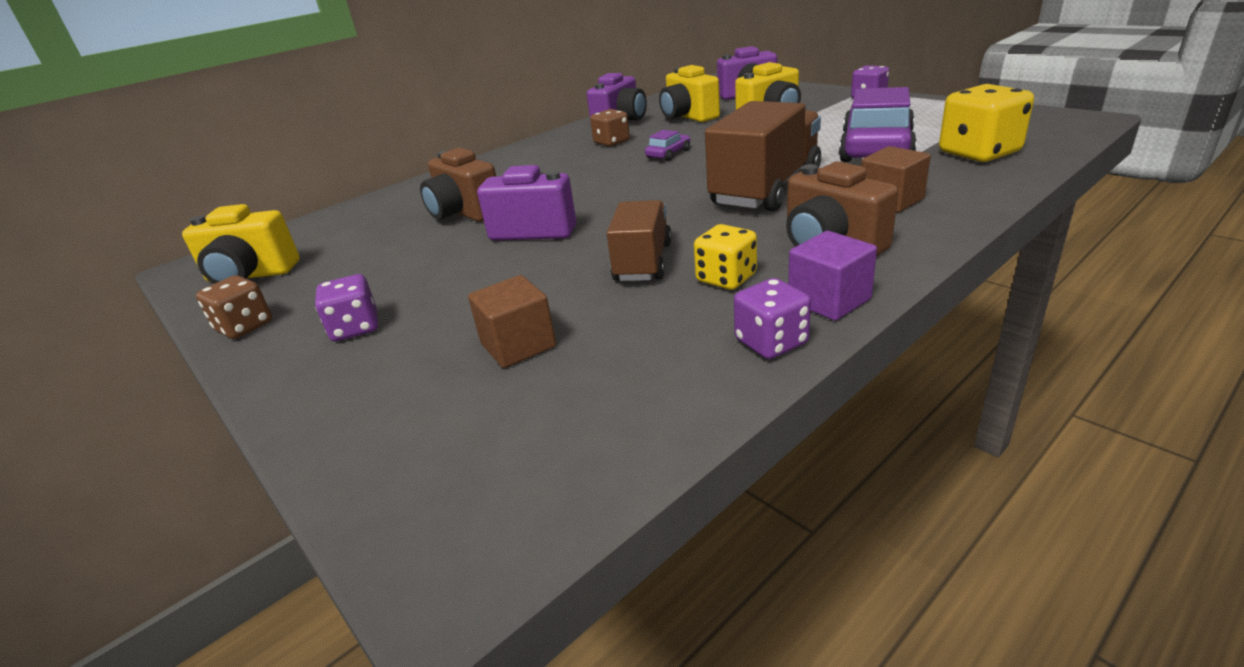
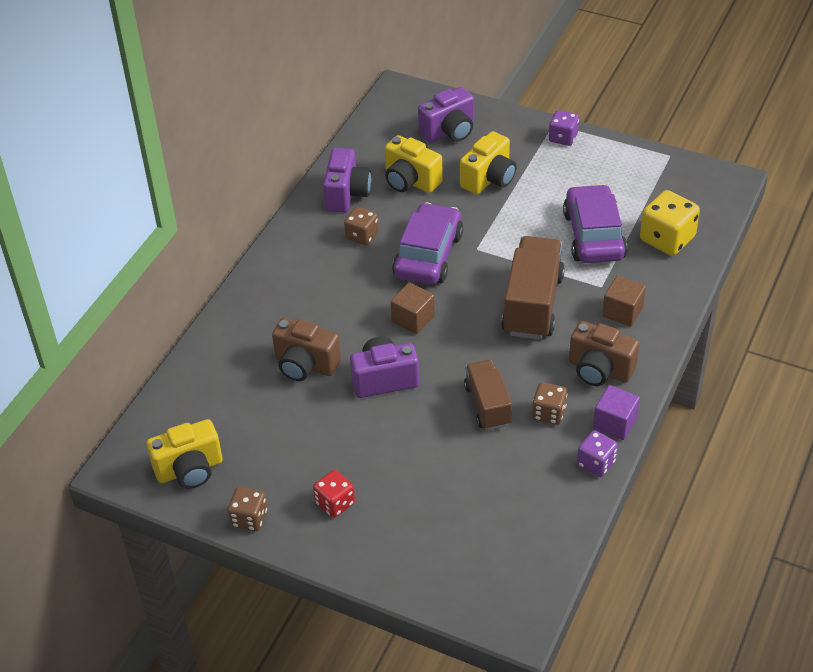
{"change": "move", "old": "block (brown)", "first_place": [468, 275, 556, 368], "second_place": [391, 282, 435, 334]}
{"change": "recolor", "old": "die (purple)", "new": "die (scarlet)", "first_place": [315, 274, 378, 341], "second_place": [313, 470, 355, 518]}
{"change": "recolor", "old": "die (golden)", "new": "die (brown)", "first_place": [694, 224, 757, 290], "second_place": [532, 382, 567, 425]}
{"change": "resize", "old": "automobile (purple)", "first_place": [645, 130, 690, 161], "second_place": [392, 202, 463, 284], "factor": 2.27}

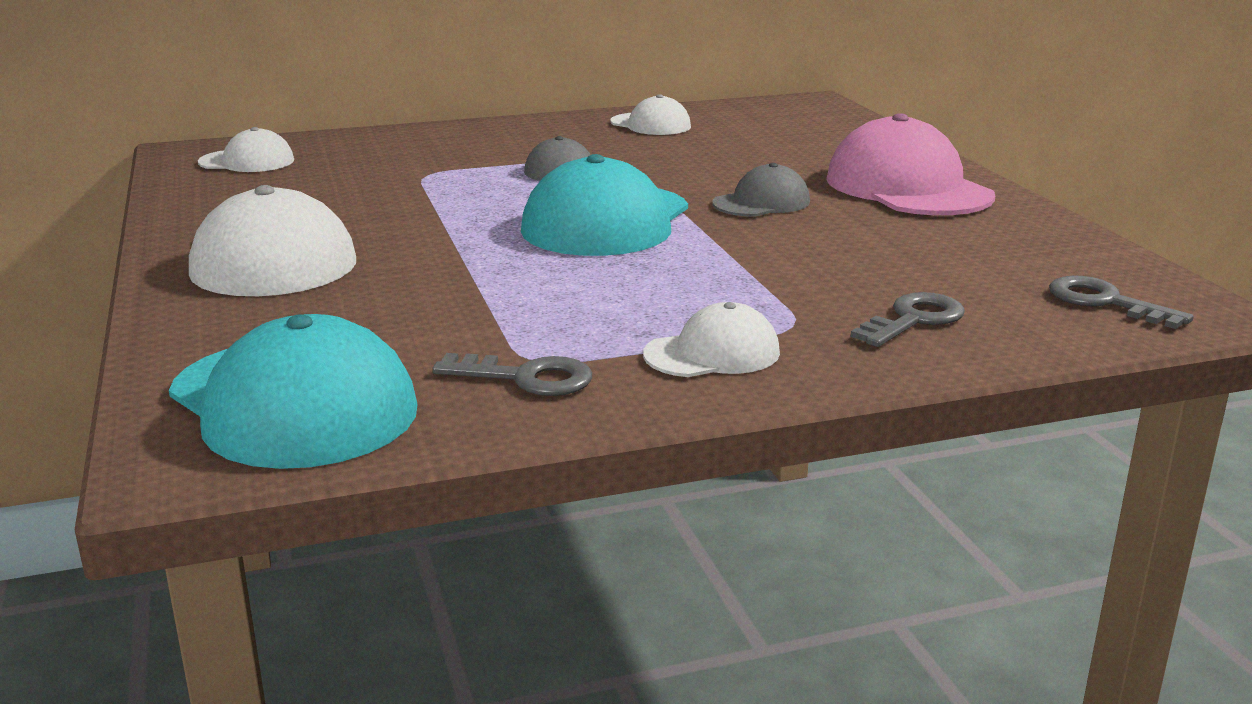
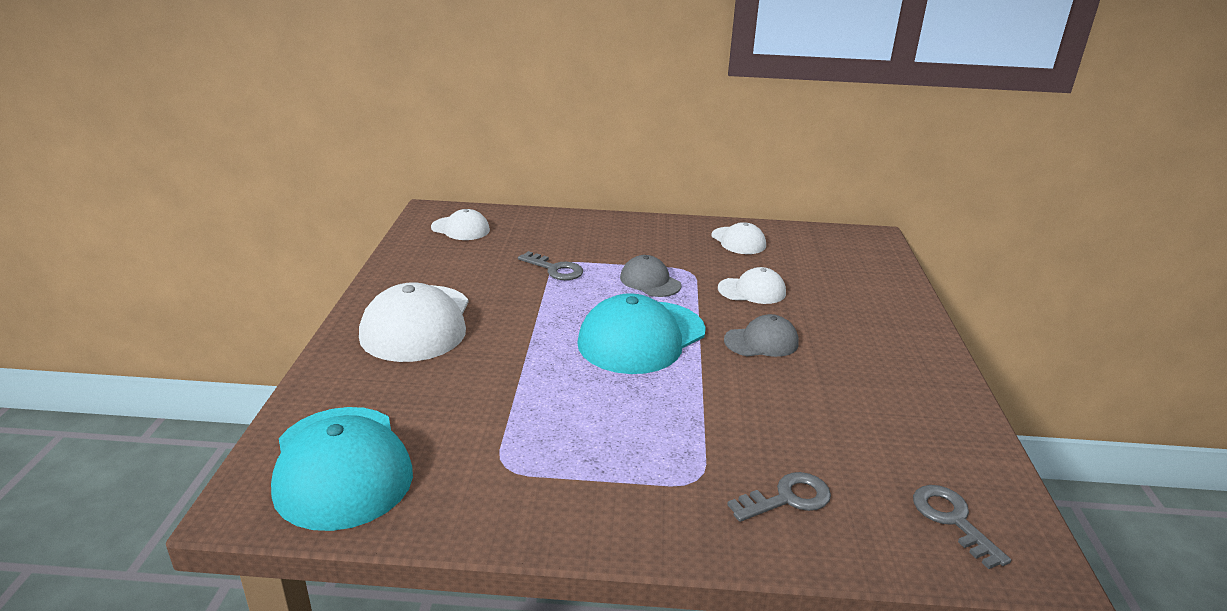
{"change": "delete", "old": "peaked cap (rose-pink)", "first_place": [826, 113, 995, 215]}
{"change": "move", "old": "door key (ash-grey)", "first_place": [432, 353, 592, 396], "second_place": [518, 251, 583, 280]}
{"change": "move", "old": "peaked cap (pure white)", "first_place": [643, 302, 780, 377], "second_place": [718, 267, 786, 304]}

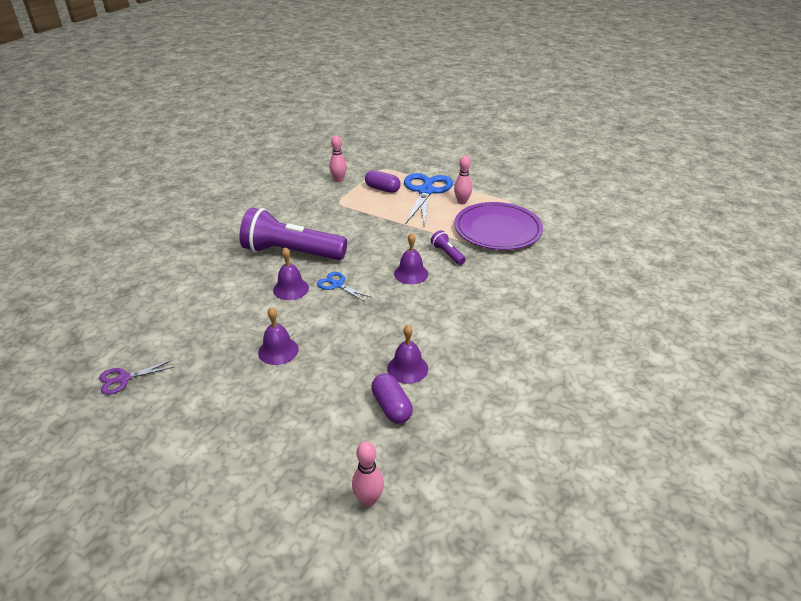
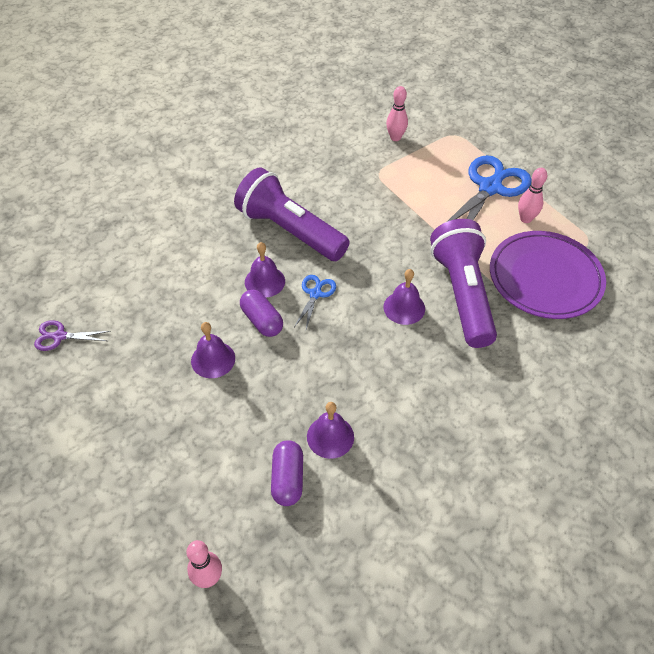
{"change": "move", "old": "pill shape (purple)", "first_place": [365, 170, 401, 193], "second_place": [240, 290, 283, 337]}
{"change": "rotate", "old": "pair of scissors (blue)", "first_place": [317, 272, 372, 302], "second_place": [294, 275, 336, 329], "degrees": 45}
{"change": "resize", "old": "torch (purple)", "first_place": [431, 230, 466, 265], "second_place": [430, 219, 497, 348], "factor": 2.37}

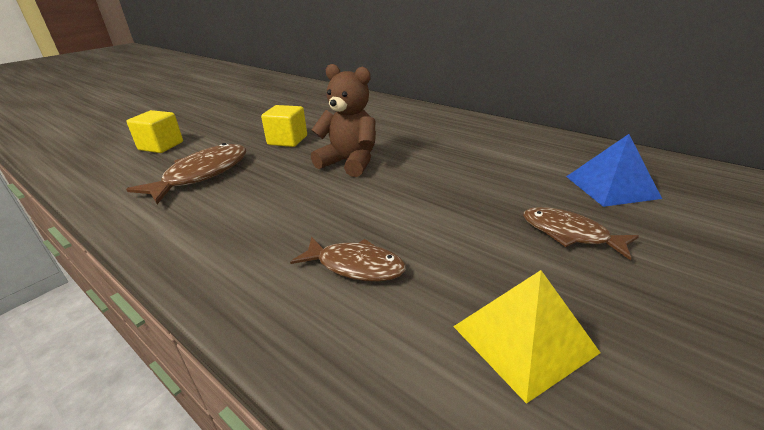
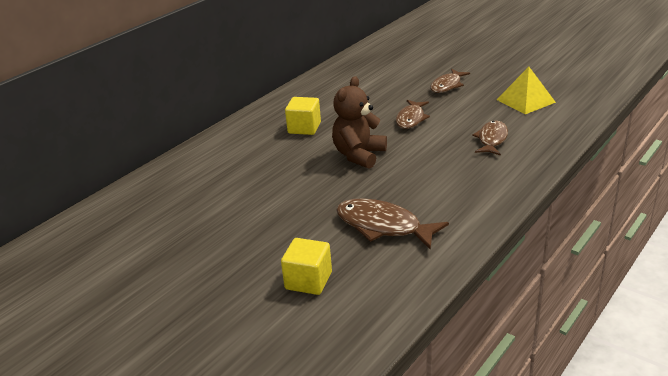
{"change": "delete", "old": "pyramid (blue)", "first_place": [566, 134, 662, 207]}
{"change": "insert", "new": "fish figure (brown)", "second_place": [396, 100, 430, 129]}
{"change": "move", "old": "block (golden)", "first_place": [261, 105, 307, 147], "second_place": [285, 97, 321, 135]}

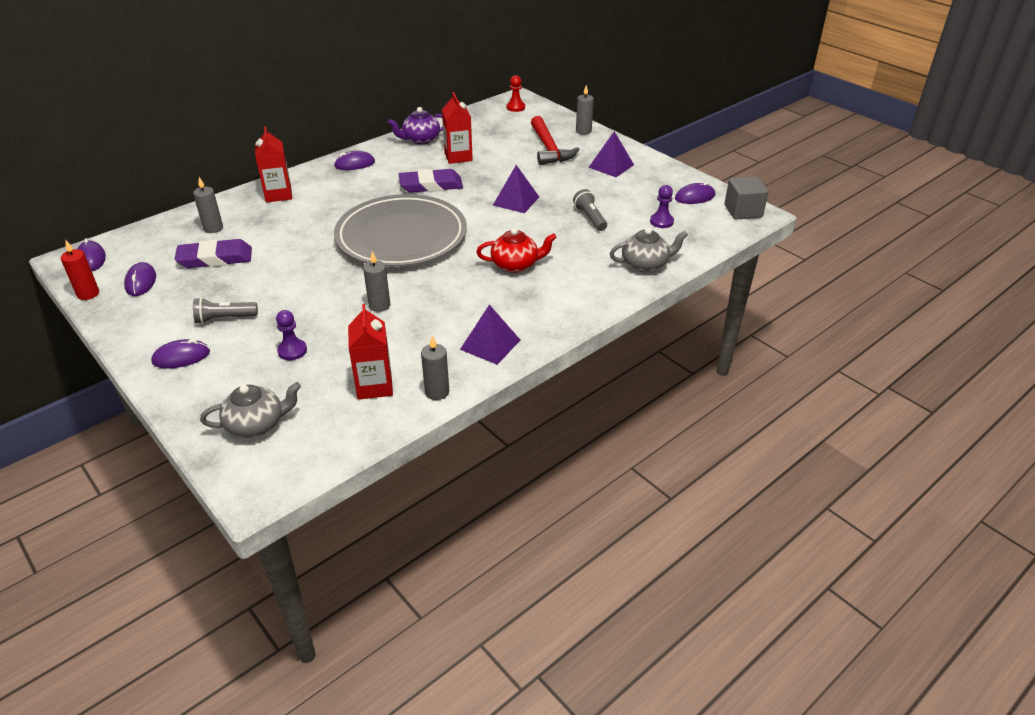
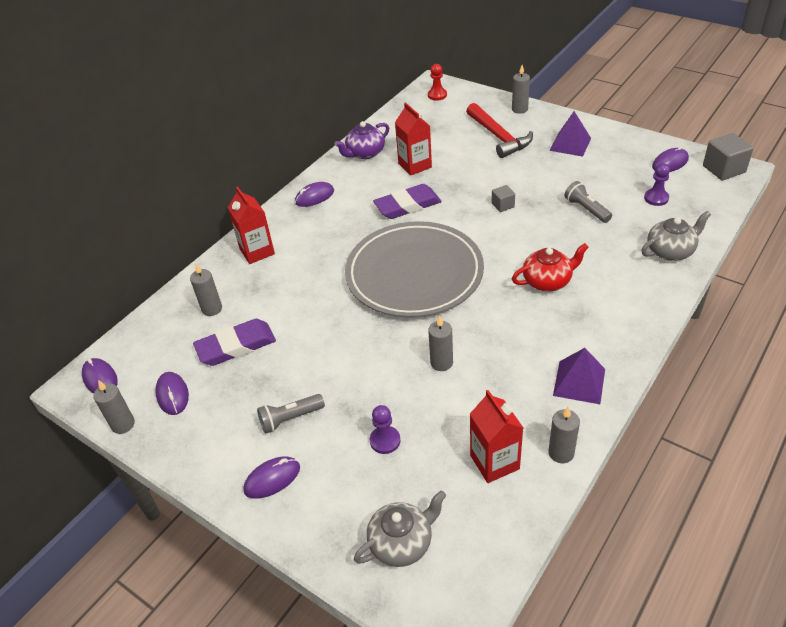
{"change": "replace", "old": "pyramid (purple)", "new": "block (ash-grey)", "first_place": [493, 165, 539, 213], "second_place": [492, 185, 515, 212]}
{"change": "recolor", "old": "pillar candle (scarlet)", "new": "pillar candle (ash-grey)", "first_place": [61, 241, 99, 300], "second_place": [93, 380, 135, 434]}

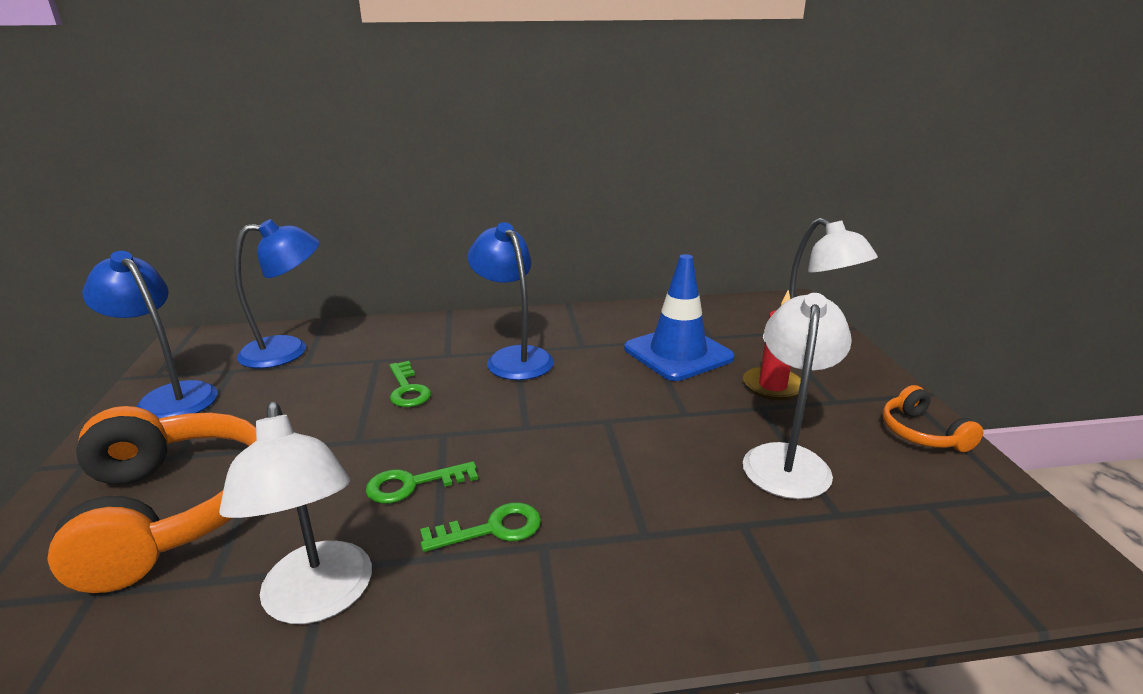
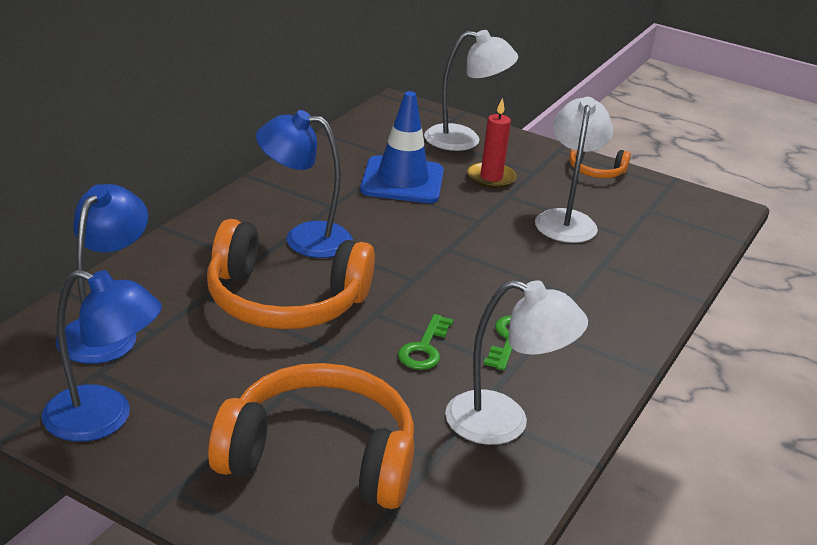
{"change": "replace", "old": "door key (green)", "new": "headphones (bright orange)", "first_place": [389, 361, 431, 407], "second_place": [207, 219, 375, 329]}
{"change": "rotate", "old": "reading lamp (blue)", "first_place": [82, 251, 218, 419], "second_place": [42, 270, 162, 442], "degrees": -150}
{"change": "rotate", "old": "reading lamp (pure white)", "first_place": [743, 293, 852, 499], "second_place": [535, 97, 613, 243], "degrees": 45}

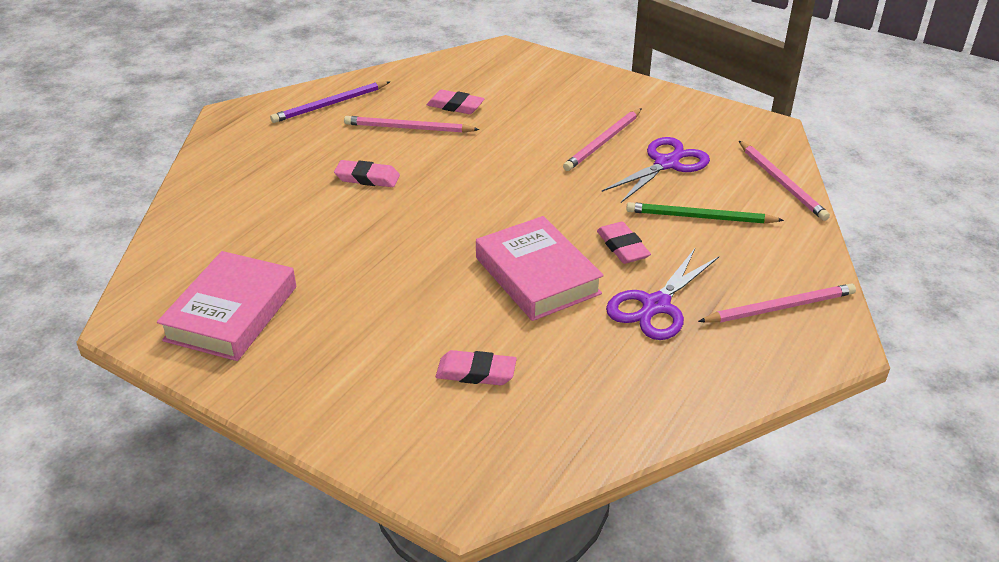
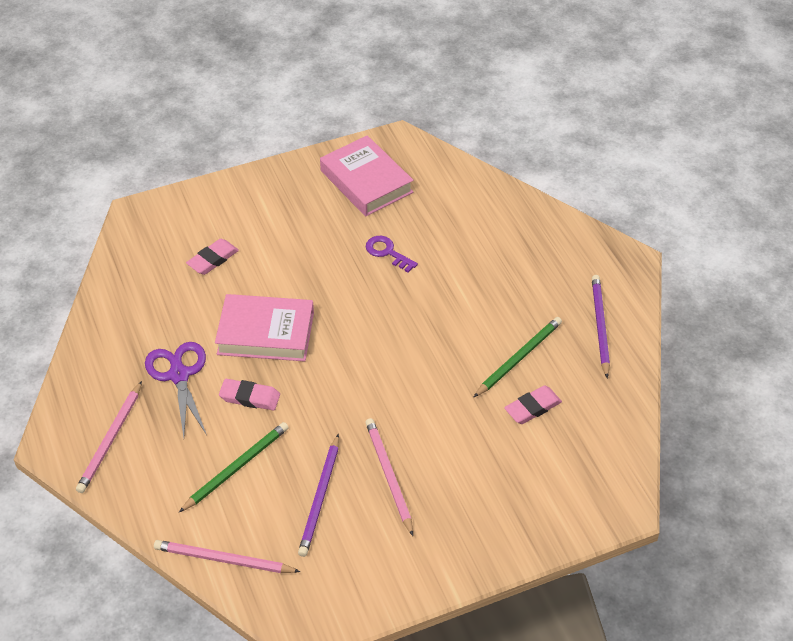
{"change": "delete", "old": "gum eraser (rose-pink)", "first_place": [334, 160, 400, 187]}
{"change": "insert", "new": "door key (purple)", "second_place": [366, 236, 418, 273]}
{"change": "replace", "old": "pair of scissors (purple)", "new": "pencil (purple)", "first_place": [602, 137, 710, 203], "second_place": [298, 434, 339, 557]}
{"change": "recolor", "old": "pencil (rose-pink)", "new": "pencil (green)", "first_place": [344, 116, 480, 133], "second_place": [474, 317, 562, 397]}

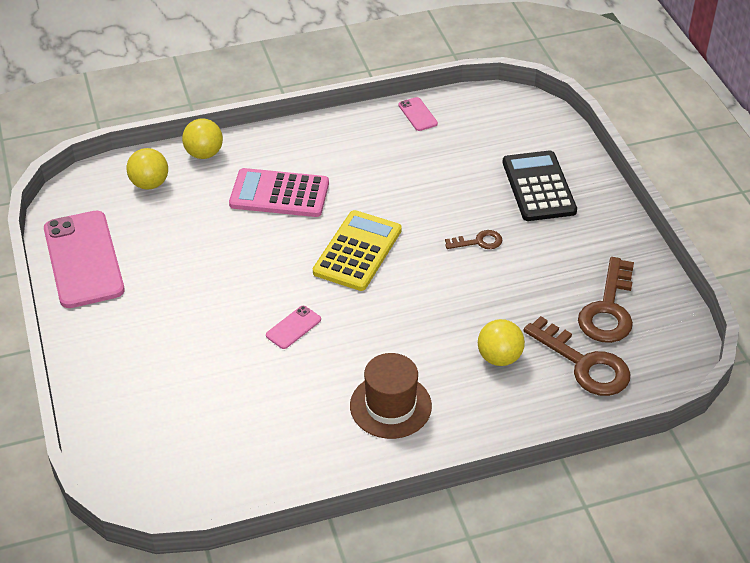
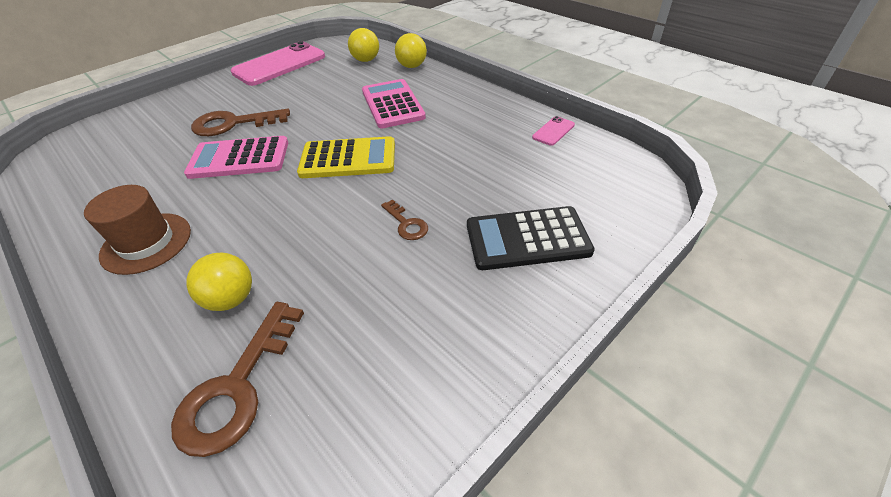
{"change": "move", "old": "door key (brown)", "first_place": [578, 257, 634, 343], "second_place": [191, 109, 290, 136]}
{"change": "replace", "old": "mobile phone (rose-pink)", "new": "pocket calculator (rose-pink)", "first_place": [266, 306, 321, 349], "second_place": [184, 136, 288, 179]}
{"change": "rotate", "old": "pocket calculator (black)", "first_place": [503, 150, 577, 221], "second_place": [467, 206, 595, 270], "degrees": -150}

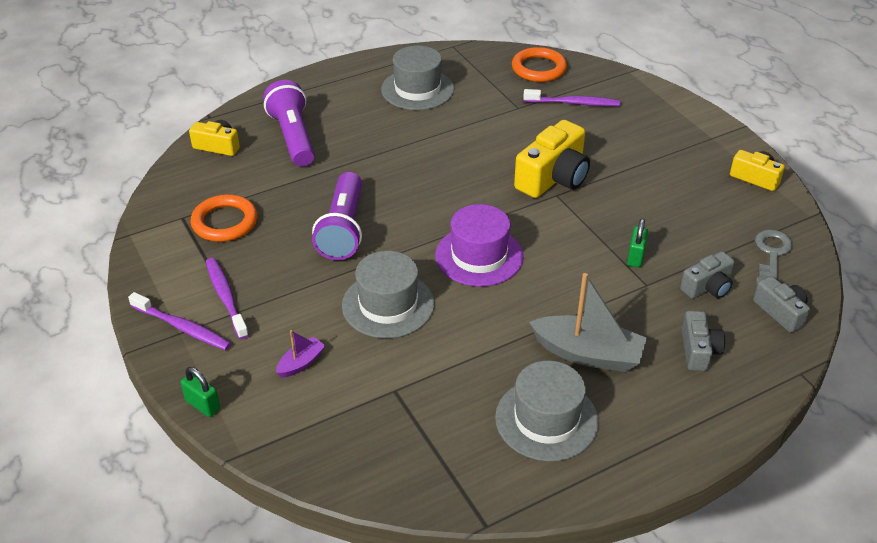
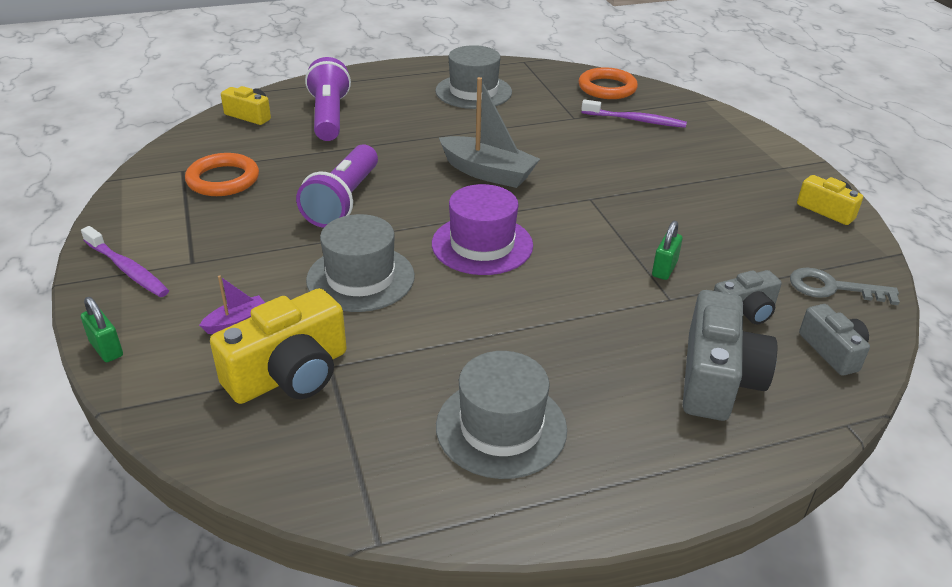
{"change": "delete", "old": "dental brush (purple)", "first_place": [206, 258, 249, 339]}
{"change": "move", "old": "photo camera (golden)", "first_place": [514, 120, 590, 198], "second_place": [210, 288, 347, 404]}
{"change": "move", "old": "boat (ash-grey)", "first_place": [529, 273, 647, 372], "second_place": [439, 77, 540, 188]}
{"change": "rotate", "old": "door key (ash-grey)", "first_place": [755, 229, 793, 284], "second_place": [790, 268, 900, 305], "degrees": -105}
{"change": "resize", "old": "photo camera (ash-grey)", "first_place": [682, 311, 725, 371], "second_place": [683, 290, 777, 421], "factor": 1.72}

